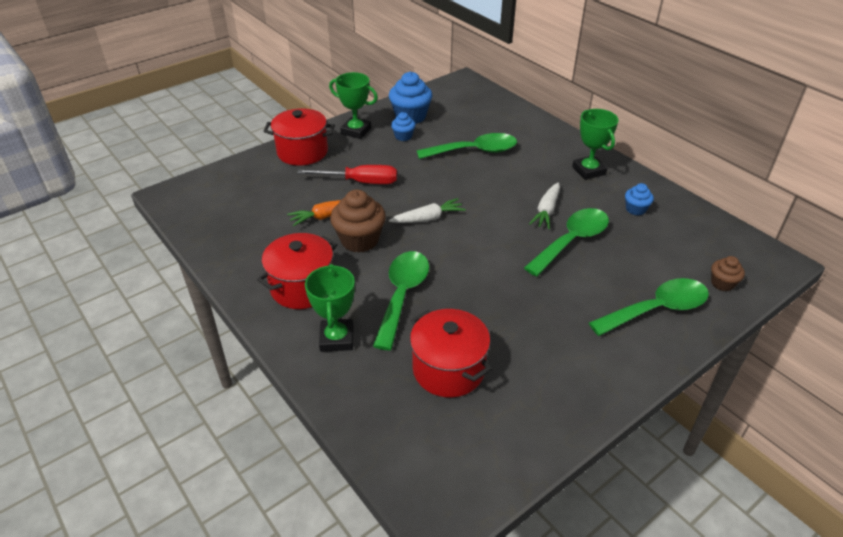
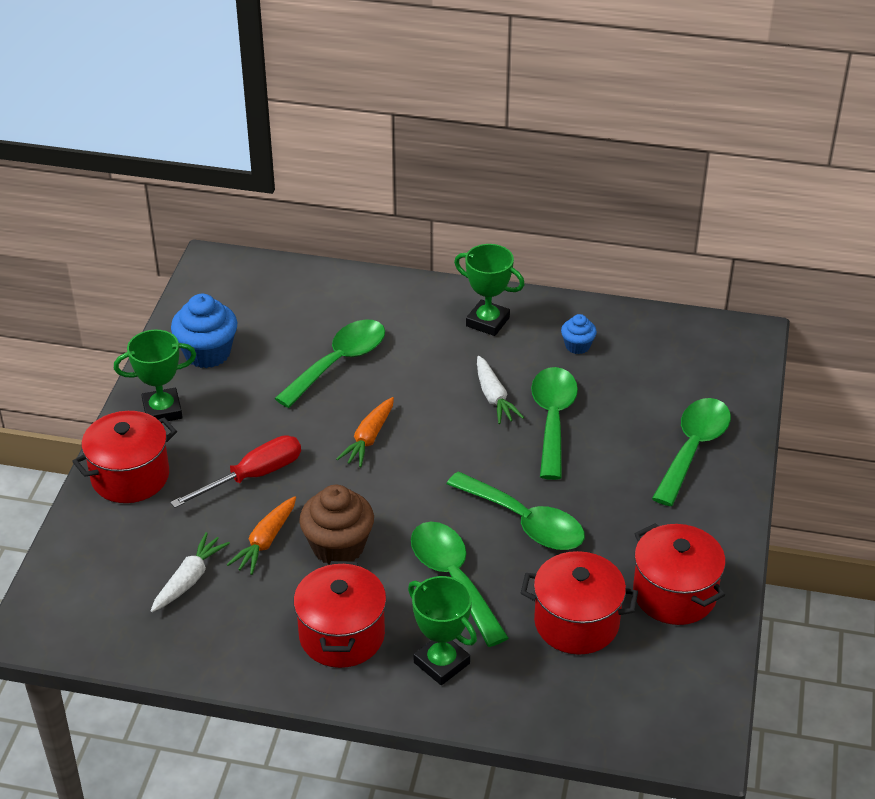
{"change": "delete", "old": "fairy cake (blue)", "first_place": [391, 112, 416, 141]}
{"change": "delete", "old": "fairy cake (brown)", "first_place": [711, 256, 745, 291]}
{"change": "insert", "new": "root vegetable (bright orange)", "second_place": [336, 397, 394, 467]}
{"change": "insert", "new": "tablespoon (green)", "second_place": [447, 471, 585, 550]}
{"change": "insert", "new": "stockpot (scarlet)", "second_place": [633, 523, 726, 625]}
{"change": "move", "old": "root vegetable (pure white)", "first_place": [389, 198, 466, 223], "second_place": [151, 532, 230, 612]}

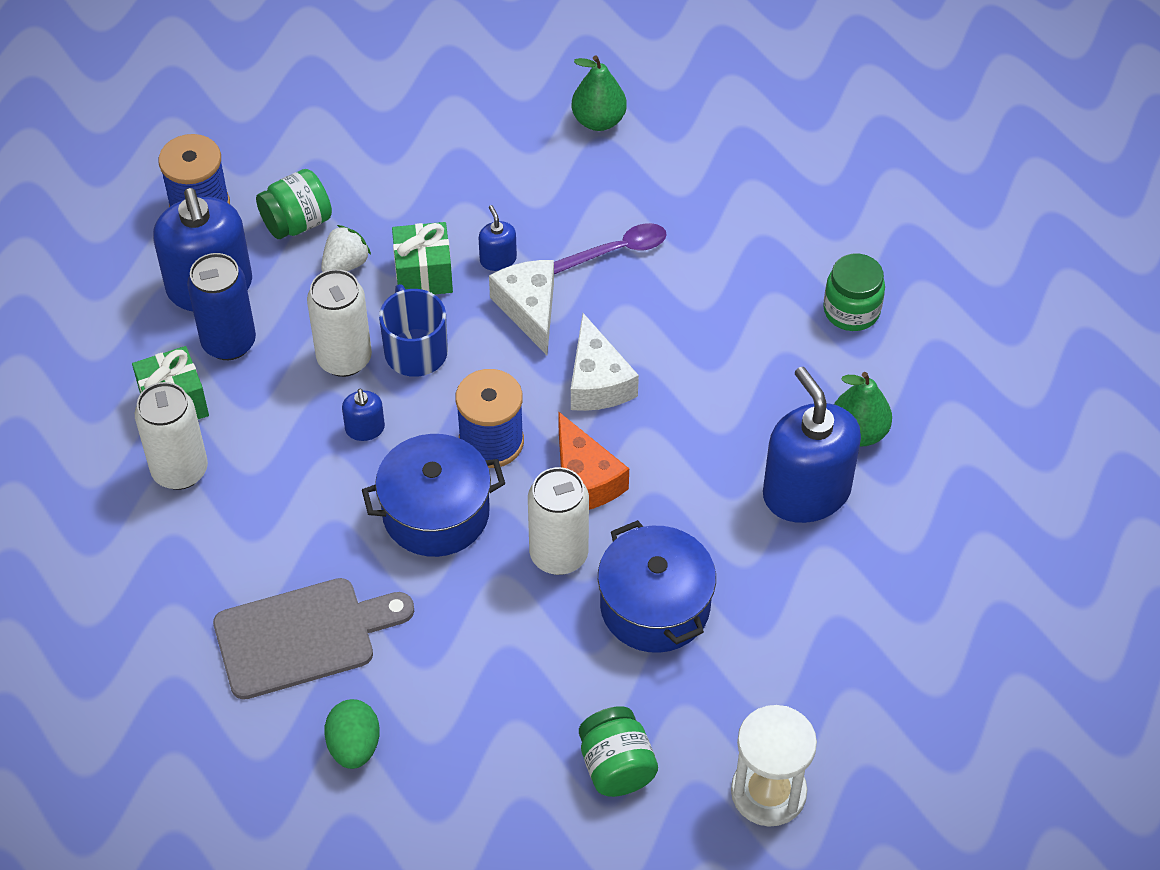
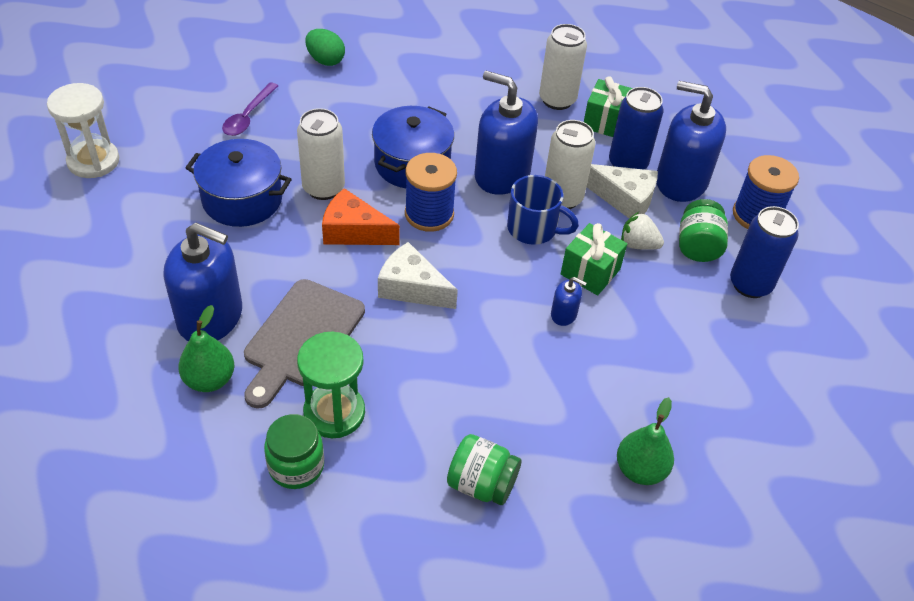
{"change": "insert", "new": "hourglass (green)", "second_place": [297, 332, 365, 438]}
{"change": "insert", "new": "soda can (blue)", "second_place": [730, 206, 799, 298]}
{"change": "move", "old": "chopping board (ash-grey)", "first_place": [213, 578, 414, 700], "second_place": [244, 279, 365, 409]}
{"change": "move", "old": "cheese (pure white)", "first_place": [489, 260, 554, 355], "second_place": [587, 164, 658, 219]}
{"change": "move", "old": "tablespoon (purple)", "first_place": [554, 223, 667, 274], "second_place": [222, 82, 278, 136]}
{"change": "move", "old": "jar (green)", "first_place": [579, 706, 658, 797], "second_place": [447, 434, 521, 505]}
{"change": "rotate", "old": "berry (pure white)", "first_place": [321, 225, 371, 272], "second_place": [621, 212, 664, 250], "degrees": 120}
{"change": "resize", "old": "soap dispenser (blue)", "first_place": [342, 389, 385, 441], "second_place": [474, 71, 538, 195], "factor": 2.29}

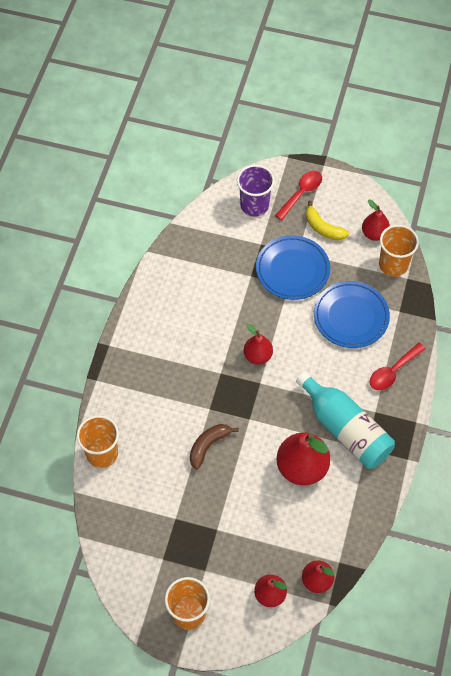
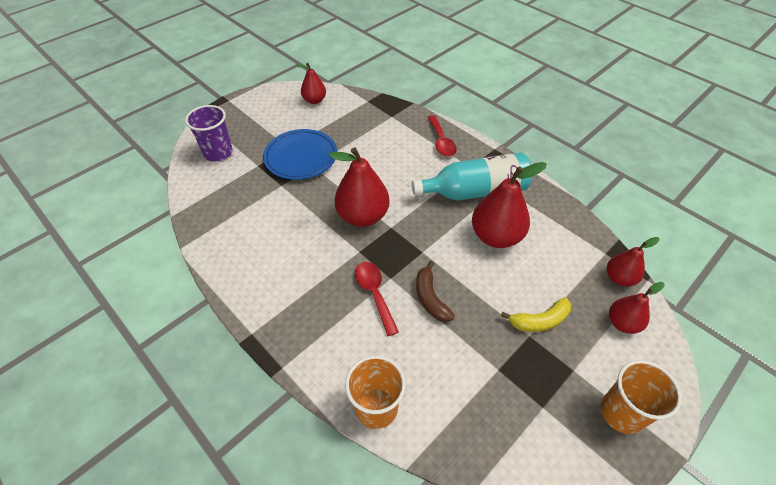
{"change": "delete", "old": "dinner plate (blue)", "first_place": [314, 281, 390, 348]}
{"change": "delete", "old": "tumbler (bright orange)", "first_place": [379, 225, 419, 277]}
{"change": "move", "old": "tablespoon (scarlet)", "first_place": [275, 171, 322, 220], "second_place": [355, 262, 399, 336]}
{"change": "move", "old": "toy banana (golden)", "first_place": [306, 201, 349, 241], "second_place": [501, 297, 571, 332]}
{"change": "resize", "old": "pear (scarlet)", "first_place": [243, 324, 273, 364], "second_place": [328, 147, 390, 227], "factor": 1.72}

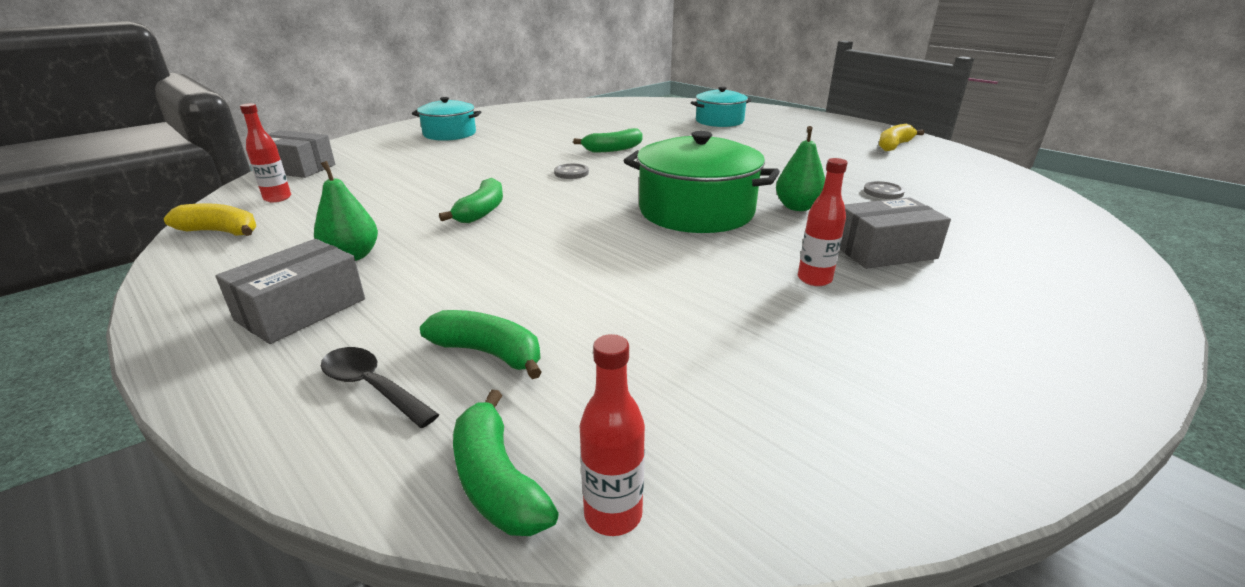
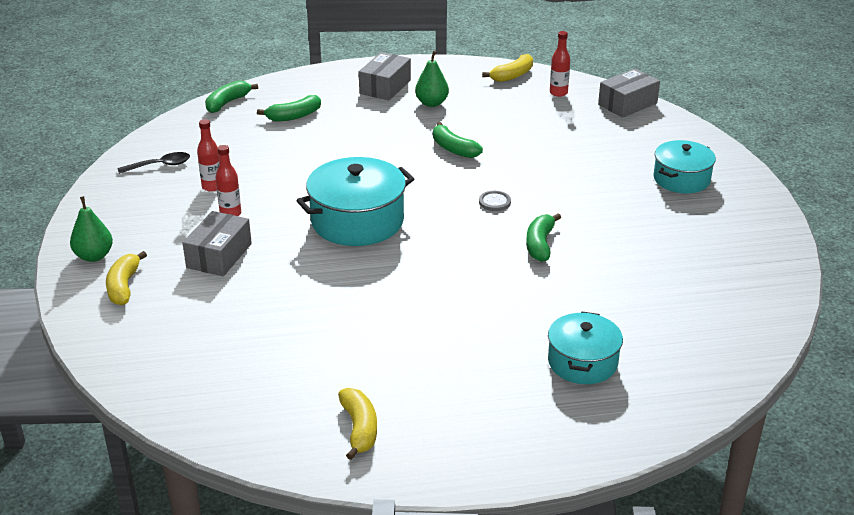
{"change": "delete", "old": "button (ash-grey)", "first_place": [864, 181, 905, 199]}
{"change": "insert", "new": "toy banana (golden)", "second_place": [106, 251, 147, 305]}
{"change": "move", "old": "tablespoon (black)", "first_place": [321, 347, 439, 428], "second_place": [117, 152, 190, 174]}
{"change": "move", "old": "bottle (scarlet)", "first_place": [580, 334, 645, 536], "second_place": [197, 119, 220, 192]}
{"change": "move", "old": "pear (green)", "first_place": [776, 126, 825, 211], "second_place": [70, 196, 113, 262]}
{"change": "recolor", "old": "stockpot (green)", "new": "stockpot (teal)", "first_place": [624, 131, 780, 233], "second_place": [296, 157, 414, 246]}
{"change": "rotate", "old": "package (ash-grey)", "first_place": [215, 239, 365, 344], "second_place": [359, 52, 411, 100], "degrees": 45}
{"change": "rotate", "old": "toy banana (green)", "first_place": [453, 390, 559, 536], "second_place": [205, 80, 258, 113], "degrees": -60}

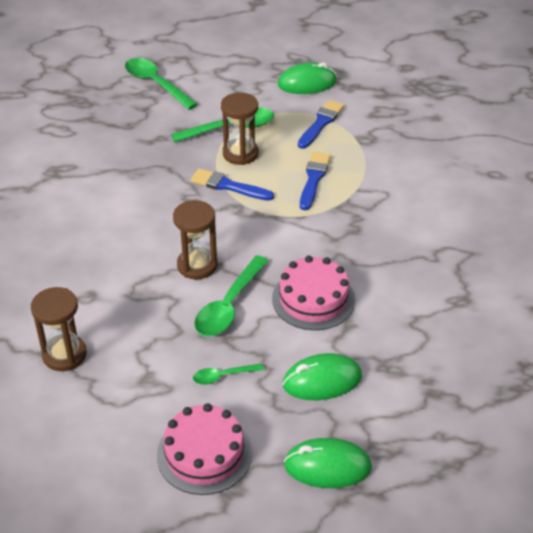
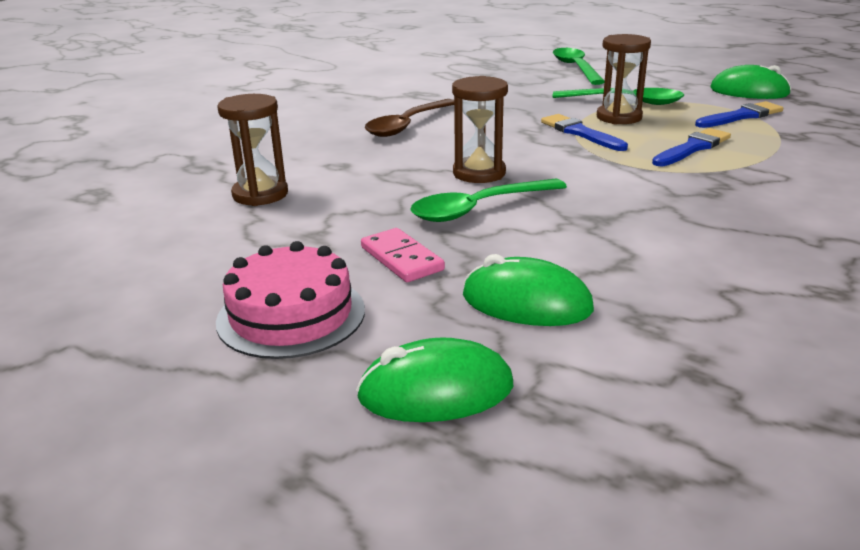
{"change": "delete", "old": "gateau (rose-pink)", "first_place": [272, 256, 355, 330]}
{"change": "insert", "new": "tablespoon (brown)", "second_place": [365, 99, 454, 137]}
{"change": "replace", "old": "tablespoon (green)", "new": "domino (rose-pink)", "first_place": [193, 363, 264, 385], "second_place": [361, 228, 445, 282]}
{"change": "rotate", "old": "mouse (green)", "first_place": [284, 438, 372, 488], "second_place": [356, 338, 513, 422], "degrees": -45}

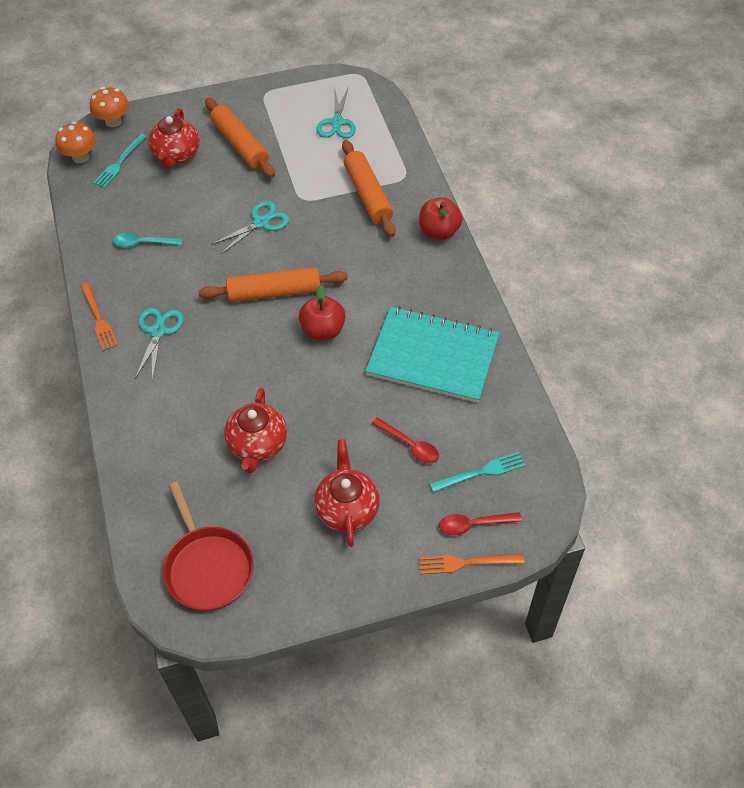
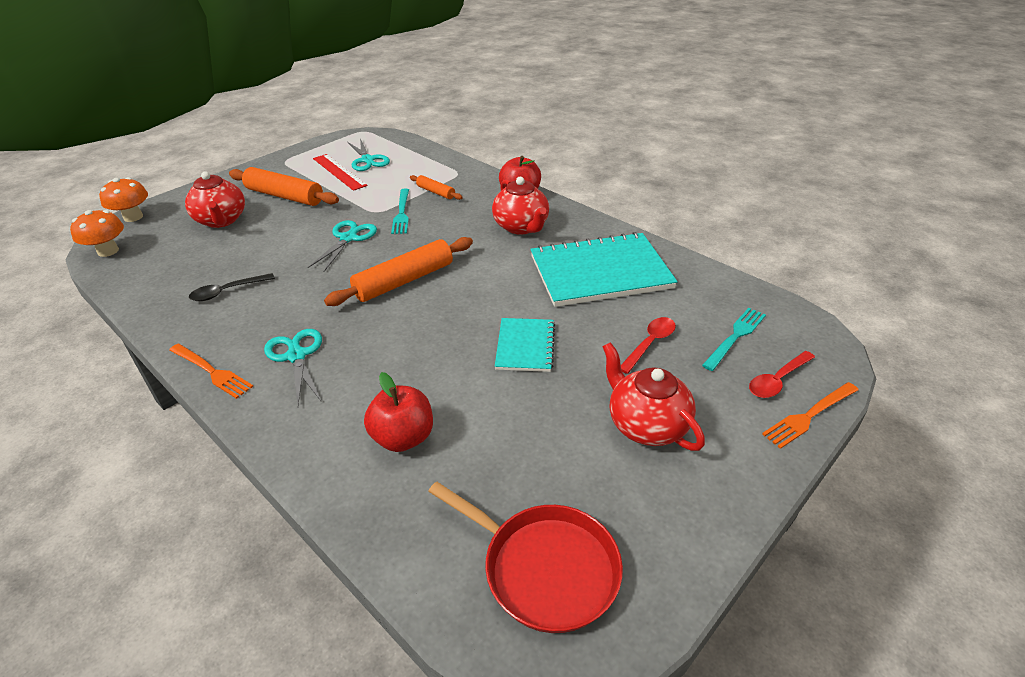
{"change": "insert", "new": "ruler (scarlet)", "second_place": [313, 154, 368, 191]}
{"change": "insert", "new": "notepad (teal)", "second_place": [495, 318, 555, 372]}
{"change": "move", "old": "table fork (teal)", "first_place": [93, 134, 147, 188], "second_place": [391, 188, 409, 234]}
{"change": "move", "old": "china teapot (scarlet)", "first_place": [224, 388, 287, 473], "second_place": [492, 177, 549, 235]}
{"change": "move", "old": "toy apple (scarlet)", "first_place": [299, 285, 346, 340], "second_place": [364, 372, 433, 452]}
{"change": "recolor", "old": "tablespoon (teal)", "new": "tablespoon (black)", "first_place": [113, 232, 183, 247], "second_place": [189, 273, 275, 301]}
{"change": "rotate", "old": "tablespoon (scarlet)", "first_place": [372, 417, 439, 464], "second_place": [621, 317, 676, 374], "degrees": -60}
{"change": "resize", "old": "pastry roller (bright orange)", "first_place": [342, 140, 396, 237], "second_place": [410, 175, 463, 200], "factor": 0.52}

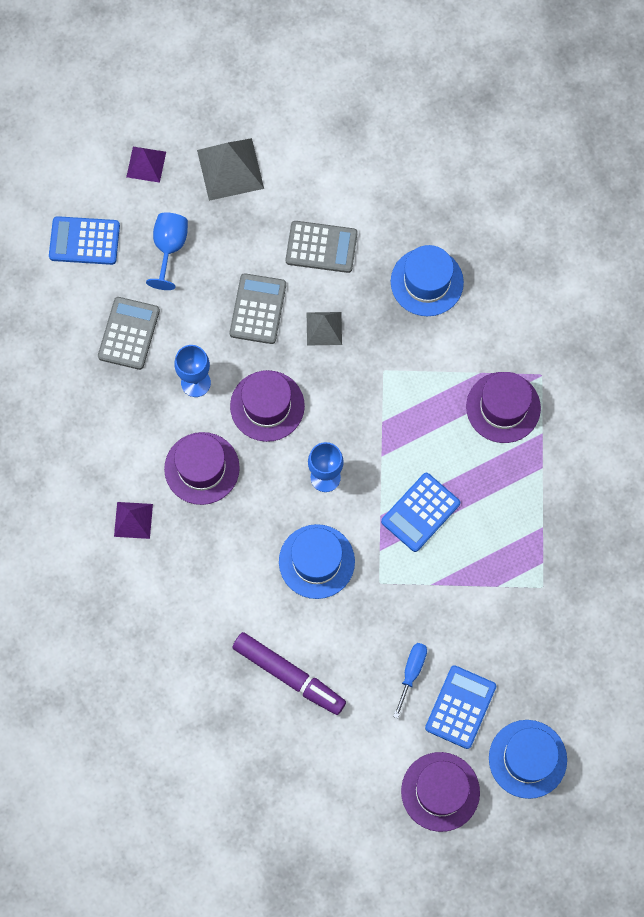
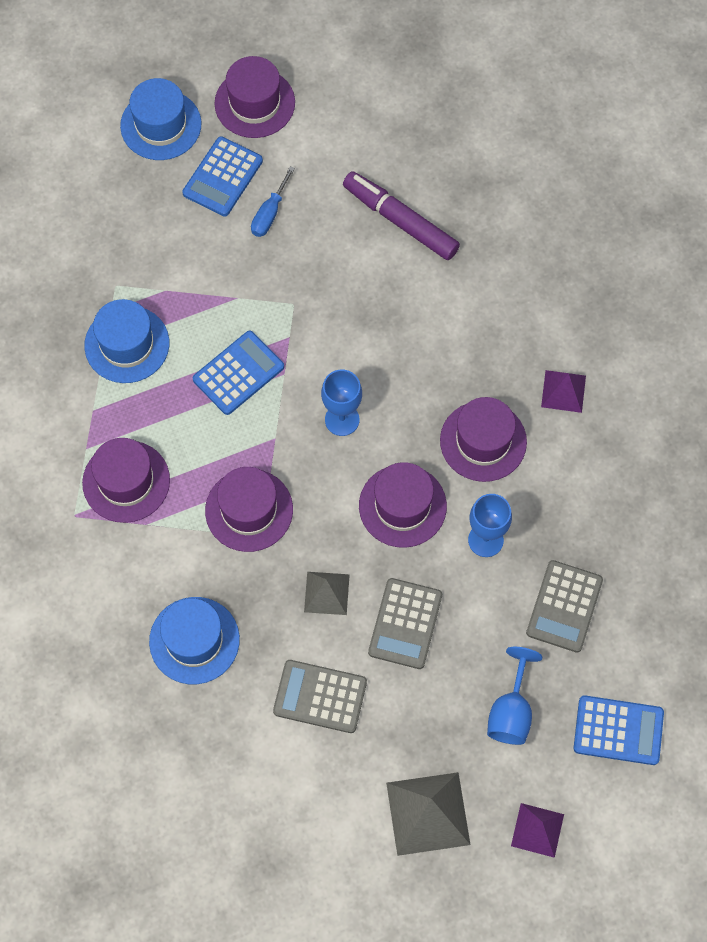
{"change": "insert", "new": "top hat (purple)", "second_place": [205, 467, 293, 552]}
{"change": "move", "old": "top hat (blue)", "first_place": [279, 524, 355, 599], "second_place": [84, 299, 169, 383]}

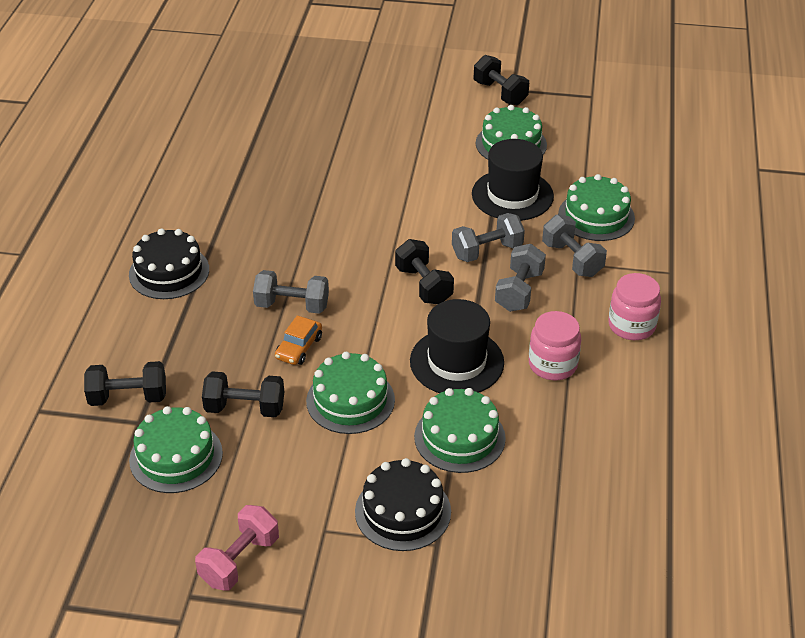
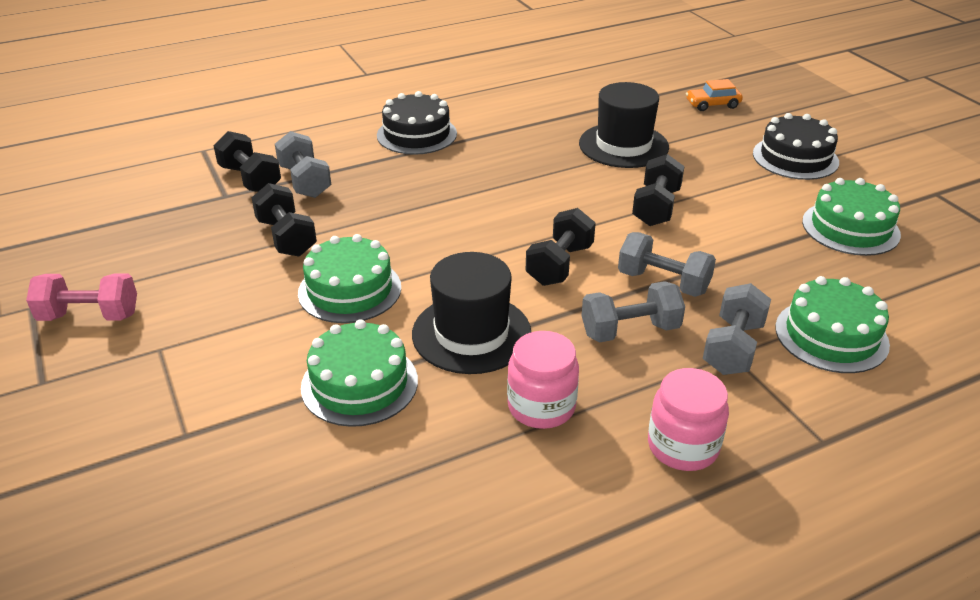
{"change": "delete", "old": "gateau (green)", "first_place": [129, 406, 223, 493]}
{"change": "move", "old": "free weight (ash-grey)", "first_place": [253, 270, 329, 314], "second_place": [275, 131, 331, 198]}
{"change": "move", "old": "automobile (bright orange)", "first_place": [275, 315, 322, 365], "second_place": [686, 79, 743, 111]}
{"change": "move", "old": "gateau (black)", "first_place": [355, 458, 451, 551], "second_place": [753, 113, 839, 180]}
{"change": "move", "old": "top hat (black)", "first_place": [472, 139, 554, 221], "second_place": [579, 82, 669, 168]}
{"change": "move", "old": "free weight (black)", "first_place": [474, 55, 529, 105], "second_place": [632, 154, 684, 226]}

